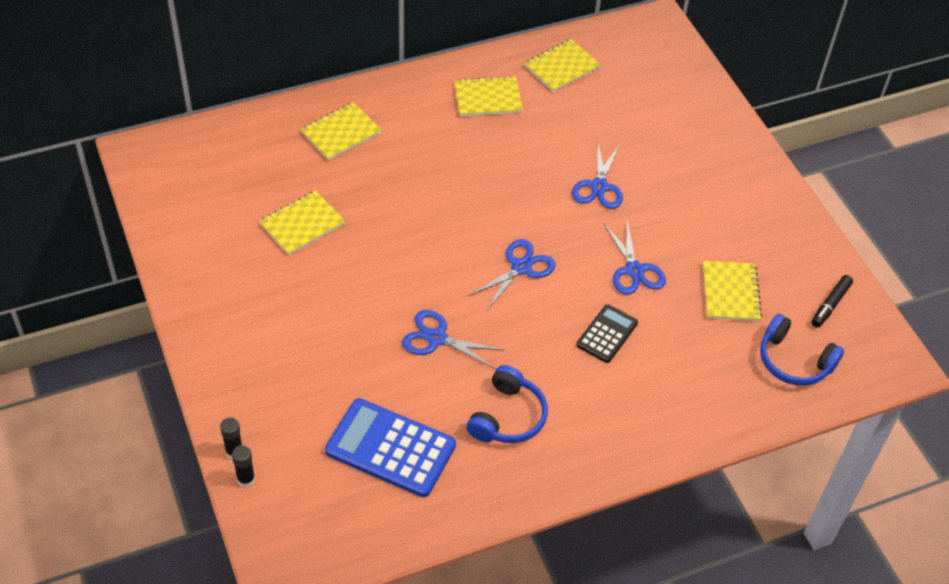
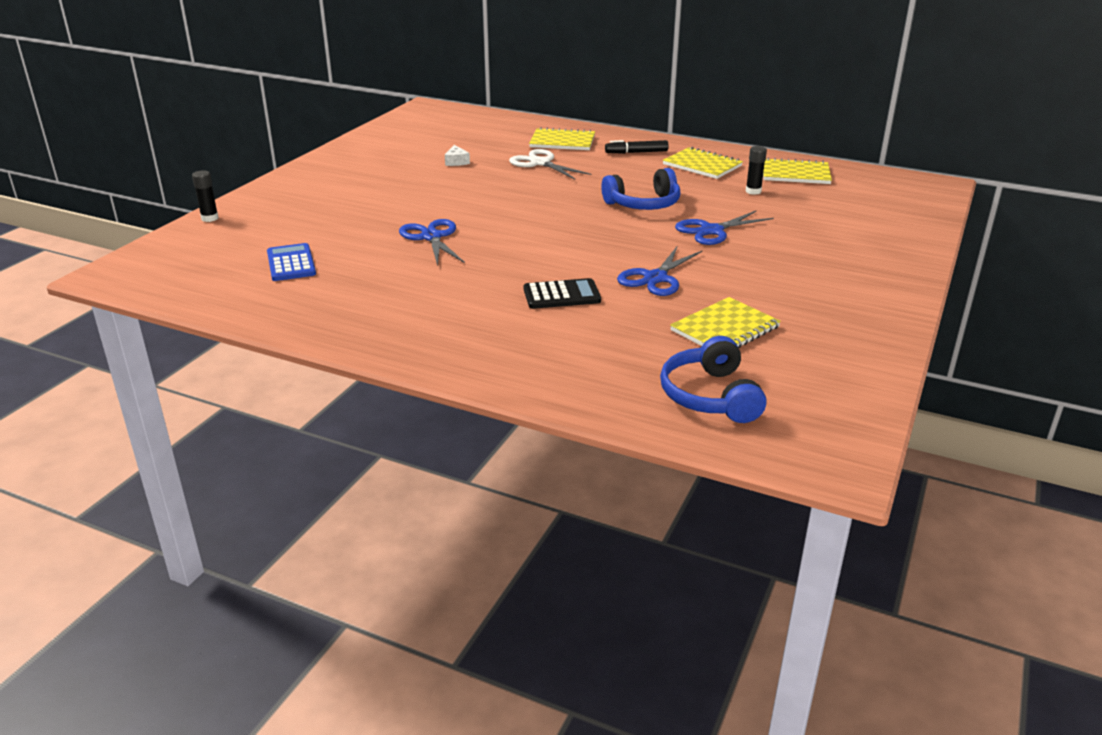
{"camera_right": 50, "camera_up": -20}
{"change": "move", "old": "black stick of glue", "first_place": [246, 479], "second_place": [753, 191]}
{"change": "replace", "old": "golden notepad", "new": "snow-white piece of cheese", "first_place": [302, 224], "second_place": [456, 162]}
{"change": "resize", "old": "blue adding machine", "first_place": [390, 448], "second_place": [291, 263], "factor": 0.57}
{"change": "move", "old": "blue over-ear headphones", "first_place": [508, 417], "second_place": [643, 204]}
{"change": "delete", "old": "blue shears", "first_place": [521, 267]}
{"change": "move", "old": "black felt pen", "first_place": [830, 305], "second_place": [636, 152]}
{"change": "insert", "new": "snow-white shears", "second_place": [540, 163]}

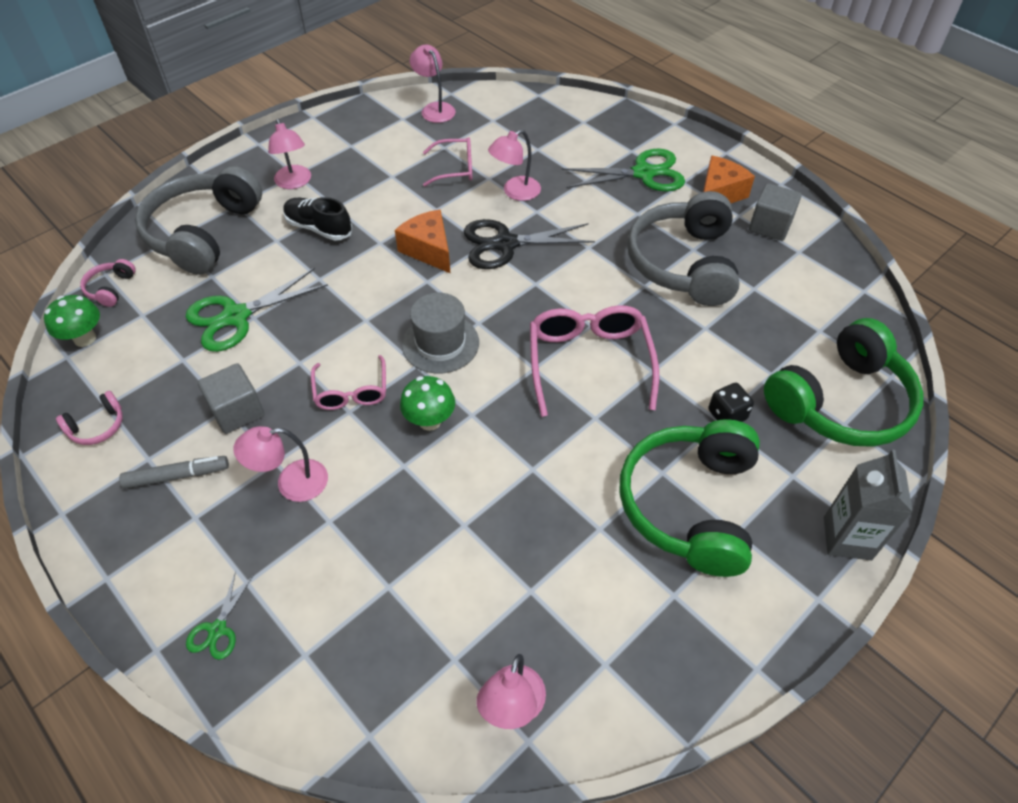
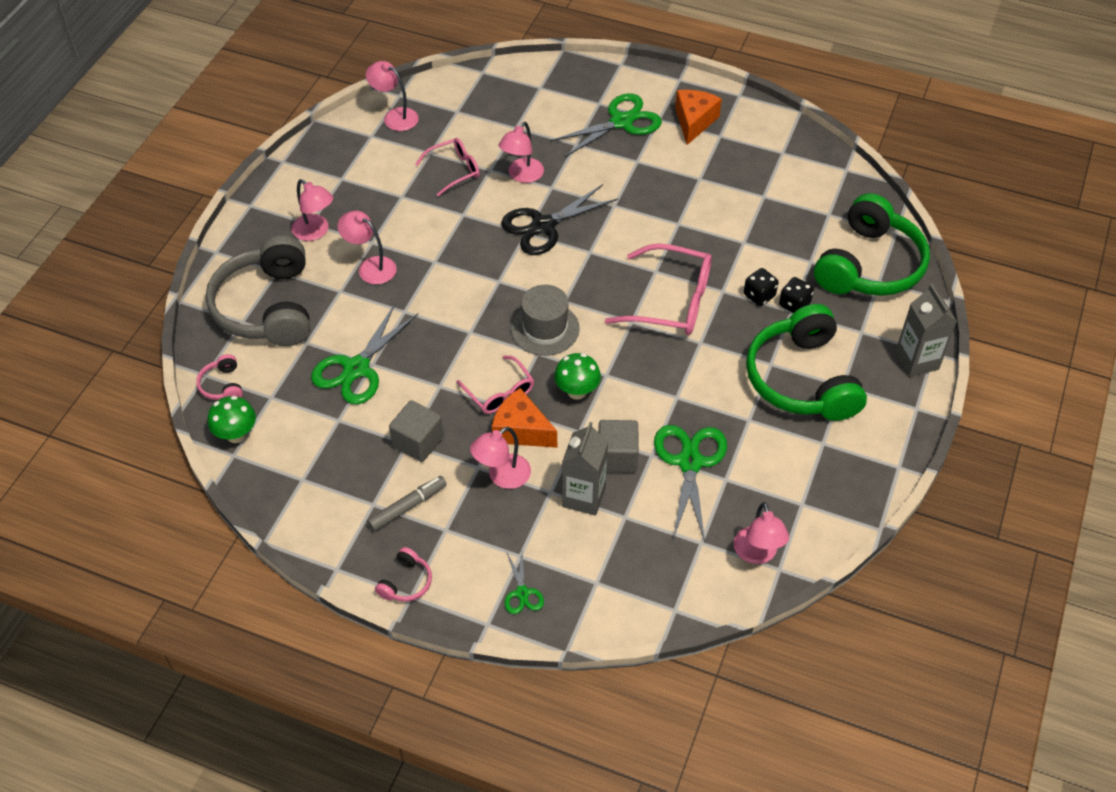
{"camera_right": -25, "camera_up": 0}
{"change": "move", "old": "rose-pink over-ear headphones", "first_place": [97, 426], "second_place": [406, 582]}
{"change": "replace", "old": "black sneaker", "new": "rose-pink lamp", "first_place": [319, 228], "second_place": [370, 267]}
{"change": "move", "old": "orange-coloured piece of cheese", "first_place": [428, 250], "second_place": [521, 430]}
{"change": "rotate", "old": "rose-pink spectacles", "first_place": [589, 362], "second_place": [671, 301], "degrees": 135}
{"change": "delete", "old": "grey over-ear headphones", "first_place": [683, 263]}
{"change": "move", "old": "grey solid cube", "first_place": [770, 226], "second_place": [617, 457]}
{"change": "insert", "new": "grey milk carton", "second_place": [584, 497]}
{"change": "insert", "new": "green shears", "second_place": [690, 462]}
{"change": "insert", "new": "black game die", "second_place": [759, 295]}

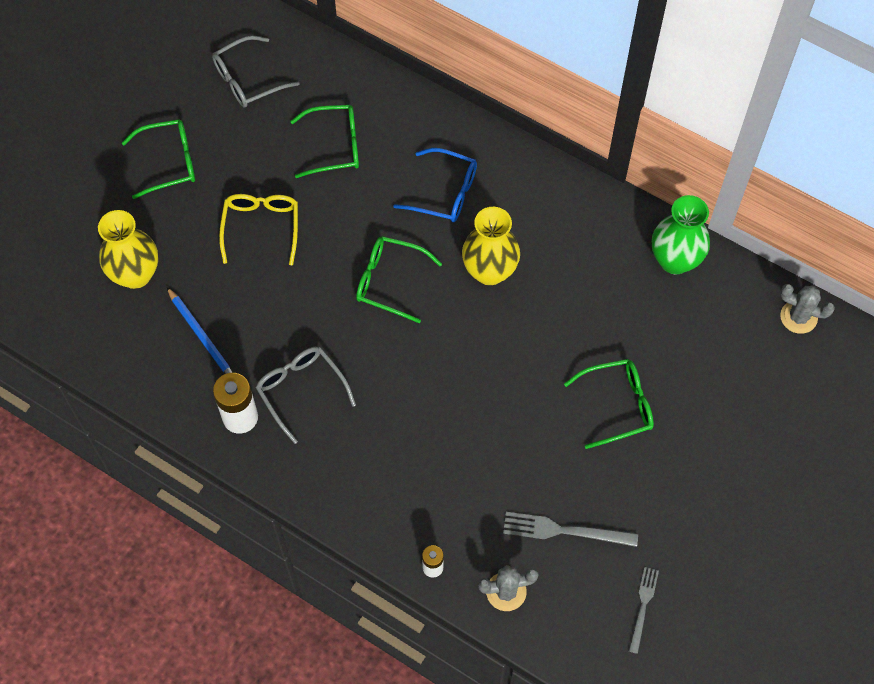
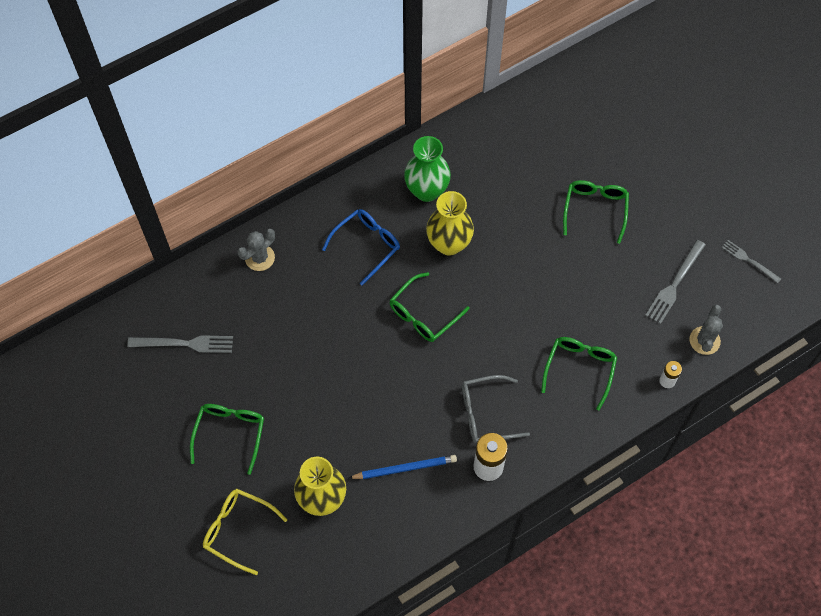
{"camera_right": -65, "camera_up": 0}
{"change": "replace", "old": "grey spectacles", "new": "grey fork", "first_place": [247, 80], "second_place": [184, 344]}
{"change": "move", "old": "golden spectacles", "first_place": [261, 227], "second_place": [238, 530]}
{"change": "move", "old": "green spectacles", "first_place": [335, 146], "second_place": [580, 369]}
{"change": "move", "old": "green tall vase", "first_place": [675, 260], "second_place": [427, 190]}
{"change": "move", "old": "grey saguaro cactus", "first_place": [798, 317], "second_place": [259, 258]}

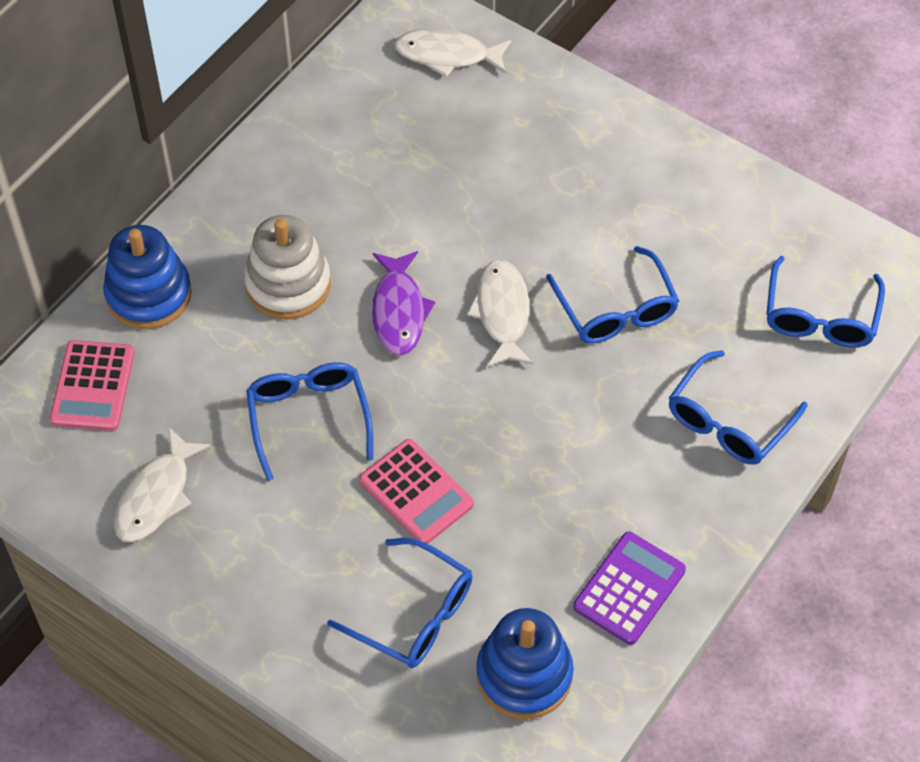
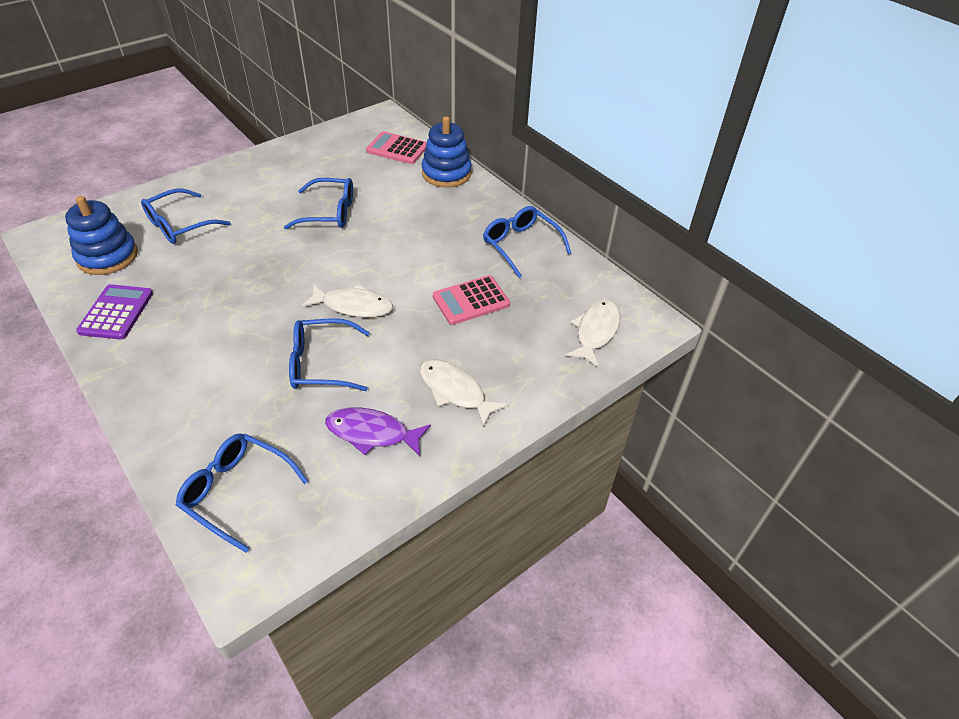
{"camera_right": 105, "camera_up": -10}
{"change": "move", "old": "snow-white toy fish", "first_place": [156, 496], "second_place": [455, 391]}
{"change": "delete", "old": "snow-white stacking rings", "first_place": [288, 284]}
{"change": "move", "old": "rose-pink adding machine", "first_place": [416, 493], "second_place": [471, 300]}
{"change": "move", "old": "royal purple toy fish", "first_place": [399, 311], "second_place": [372, 433]}
{"change": "rotate", "old": "royal purple adding machine", "first_place": [629, 589], "second_place": [116, 312], "degrees": -135}
{"change": "move", "old": "blue spectacles", "first_place": [728, 422], "second_place": [520, 245]}

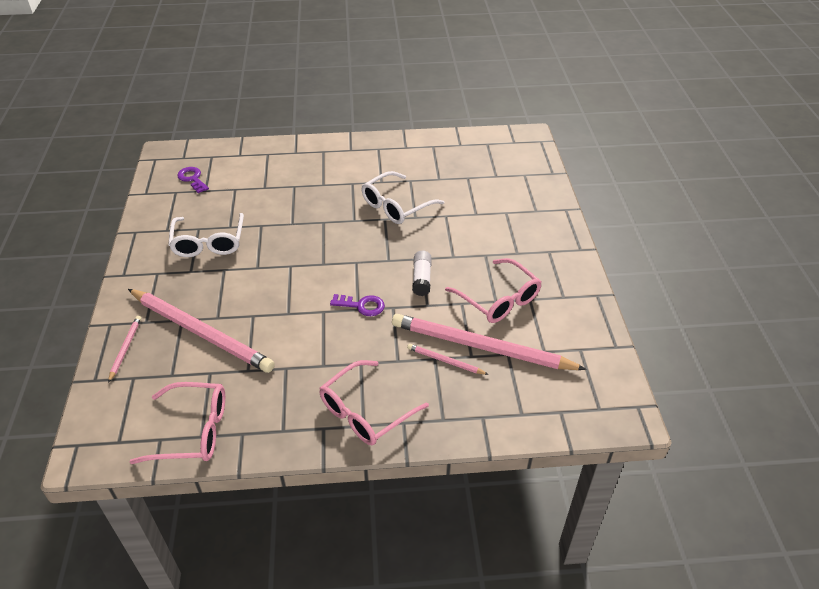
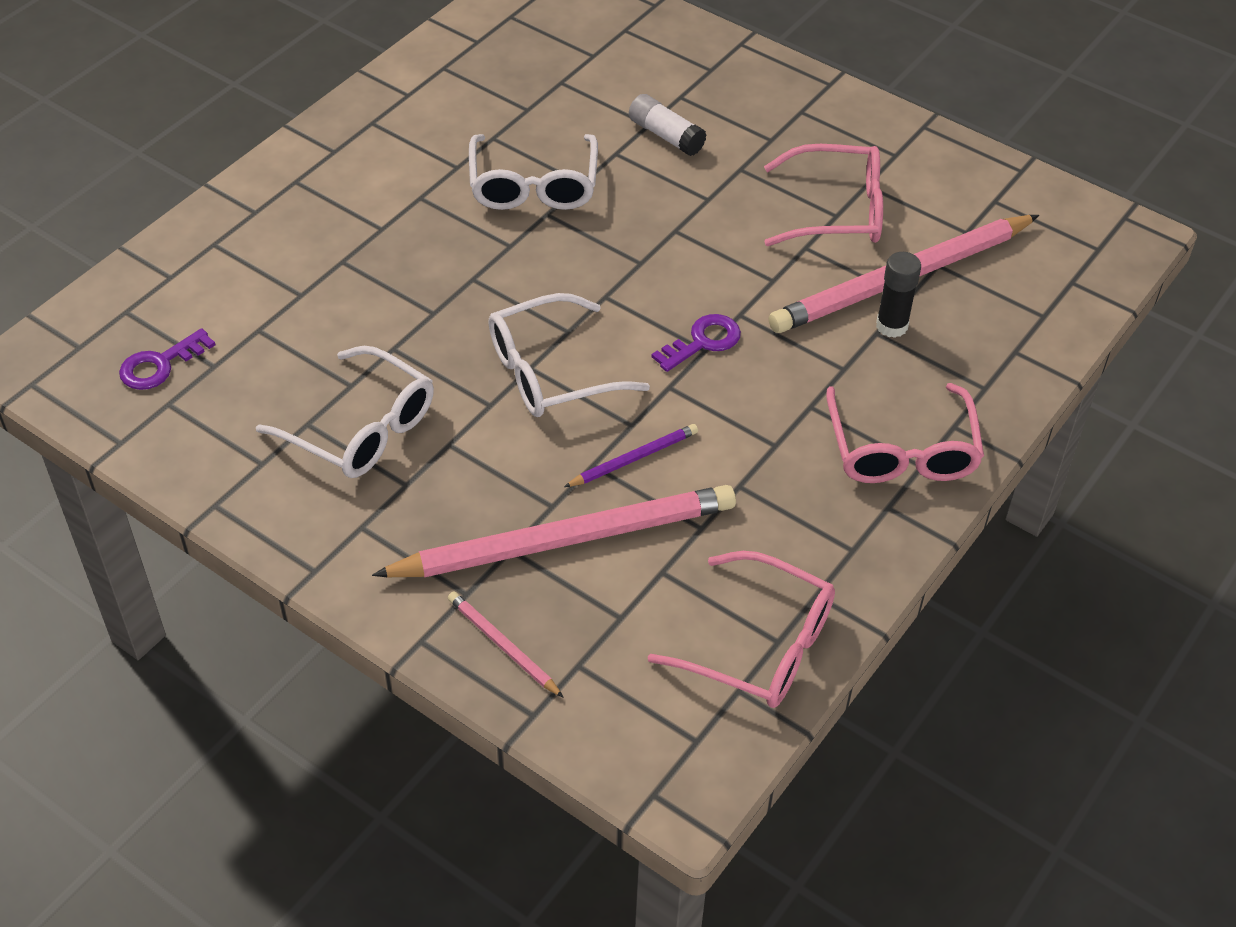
{"camera_right": -50, "camera_up": 5}
{"change": "rotate", "old": "rose-pink spectacles", "first_place": [192, 431], "second_place": [759, 645], "degrees": 75}
{"change": "rotate", "old": "royal purple key", "first_place": [192, 179], "second_place": [160, 365], "degrees": -45}
{"change": "replace", "old": "rose-pink pencil", "new": "black stick of glue", "first_place": [445, 361], "second_place": [891, 326]}
{"change": "move", "old": "snow-white stick of glue", "first_place": [421, 279], "second_place": [666, 136]}
{"change": "insert", "new": "snow-white spectacles", "second_place": [551, 372]}
{"change": "insert", "new": "royal purple pencil", "second_place": [634, 458]}

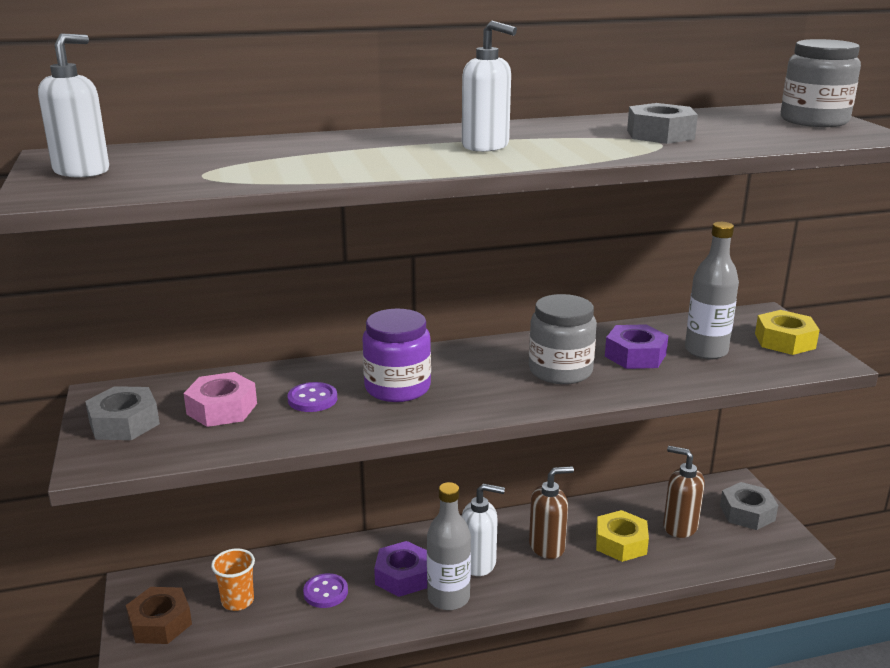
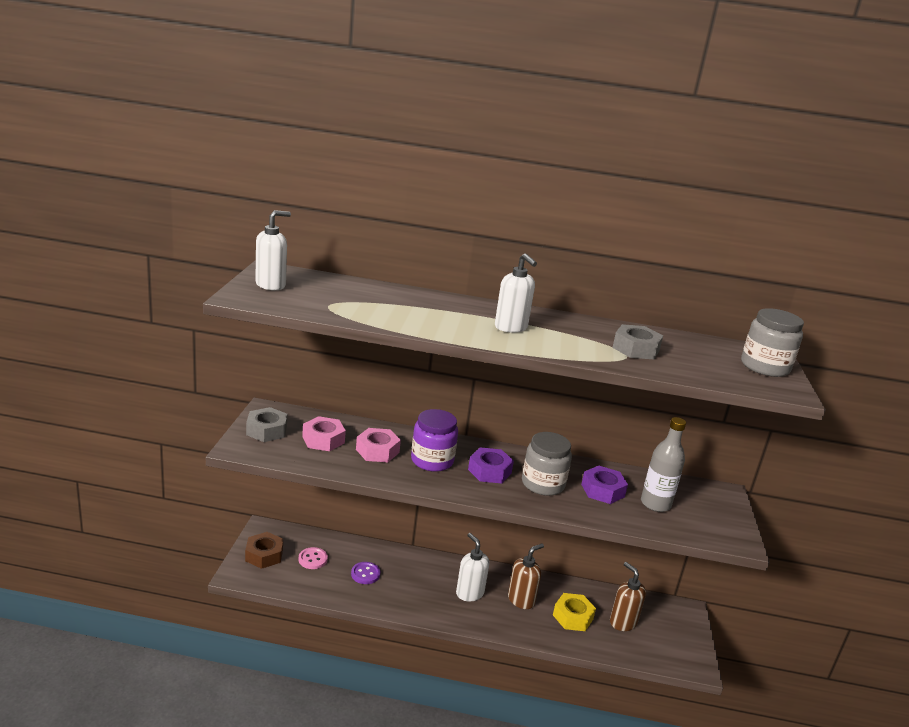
{"camera_right": 20, "camera_up": 0}
{"change": "replace", "old": "orange-coloured tumbler", "new": "rose-pink sewing button", "first_place": [237, 601], "second_place": [313, 559]}
{"change": "replace", "old": "royal purple sewing button", "new": "rose-pink nut", "first_place": [312, 399], "second_place": [377, 451]}
{"change": "move", "old": "royal purple nut", "first_place": [403, 576], "second_place": [489, 471]}
{"change": "delete", "old": "grey drink bottle", "first_place": [448, 598]}
{"change": "rotate", "old": "snow-white pump bottle", "first_place": [479, 563], "second_place": [469, 593], "degrees": -150}
{"change": "rotate", "old": "russet pump bottle", "first_place": [547, 546], "second_place": [521, 600], "degrees": -45}
{"change": "delete", "old": "grey nut", "first_place": [747, 513]}
{"change": "delete", "old": "golden nut", "first_place": [784, 341]}

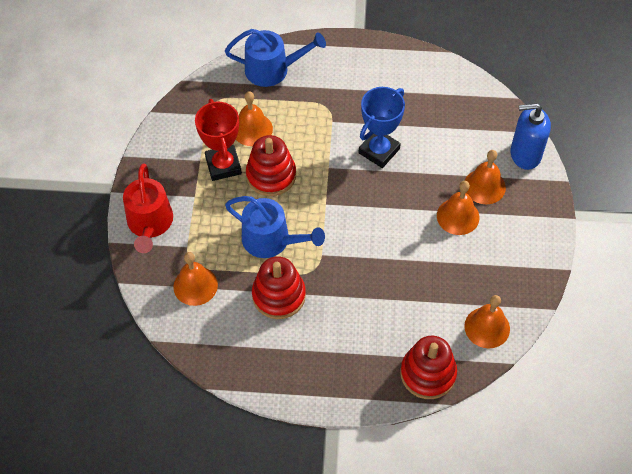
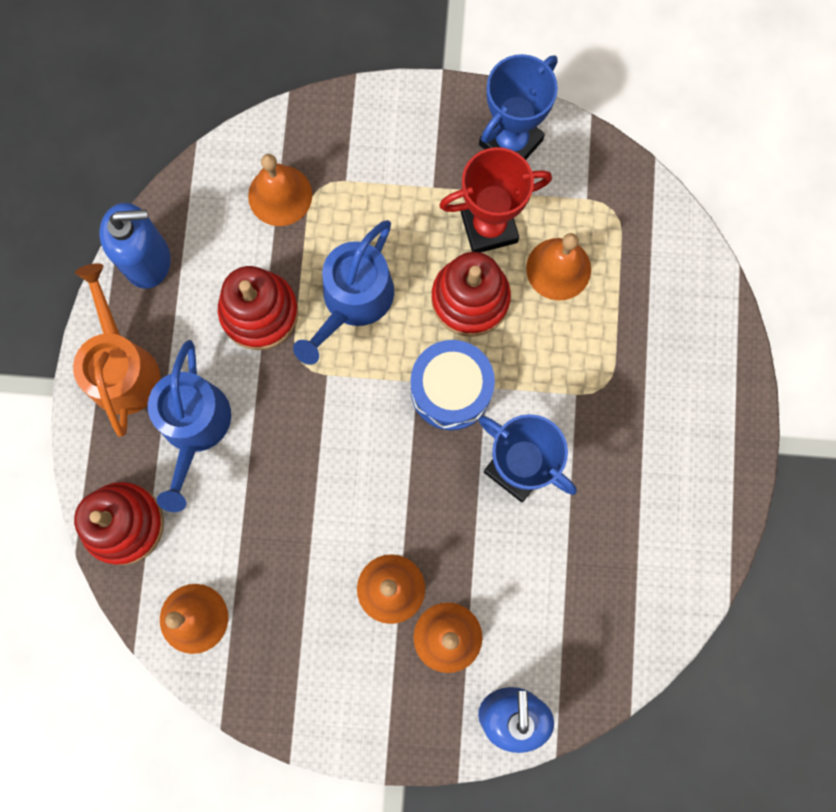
{"camera_right": 90, "camera_up": 20}
{"change": "delete", "old": "scarlet watering pot", "first_place": [150, 223]}
{"change": "move", "old": "blue watering pot", "first_place": [272, 69], "second_place": [194, 427]}
{"change": "insert", "new": "orange-coloured watering pot", "second_place": [122, 368]}
{"change": "insert", "new": "blue pump bottle", "second_place": [147, 260]}
{"change": "insert", "new": "blue drum", "second_place": [451, 390]}
{"change": "insert", "new": "blue trophy", "second_place": [510, 142]}

